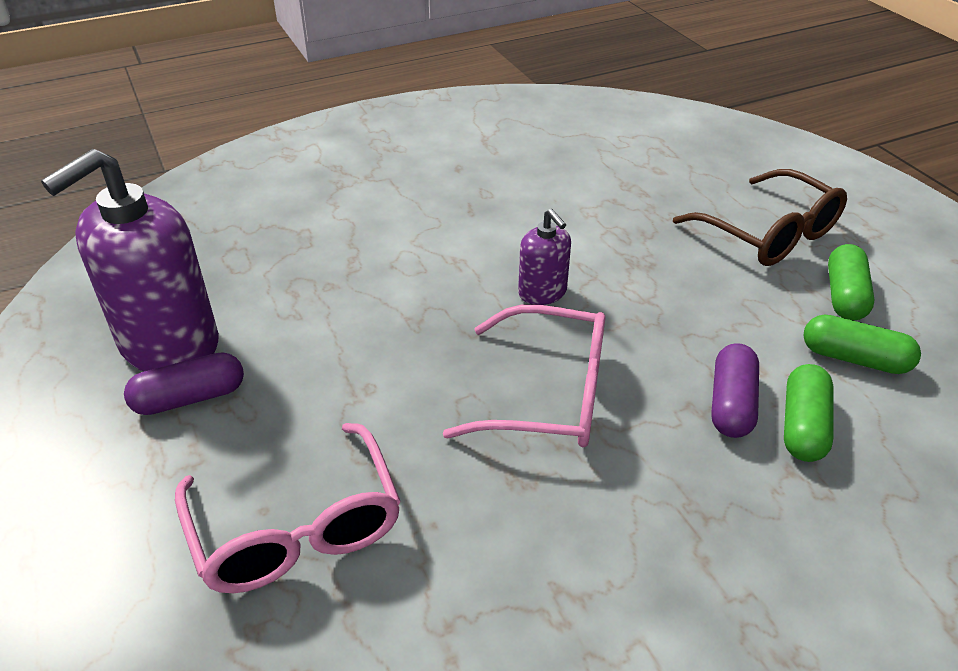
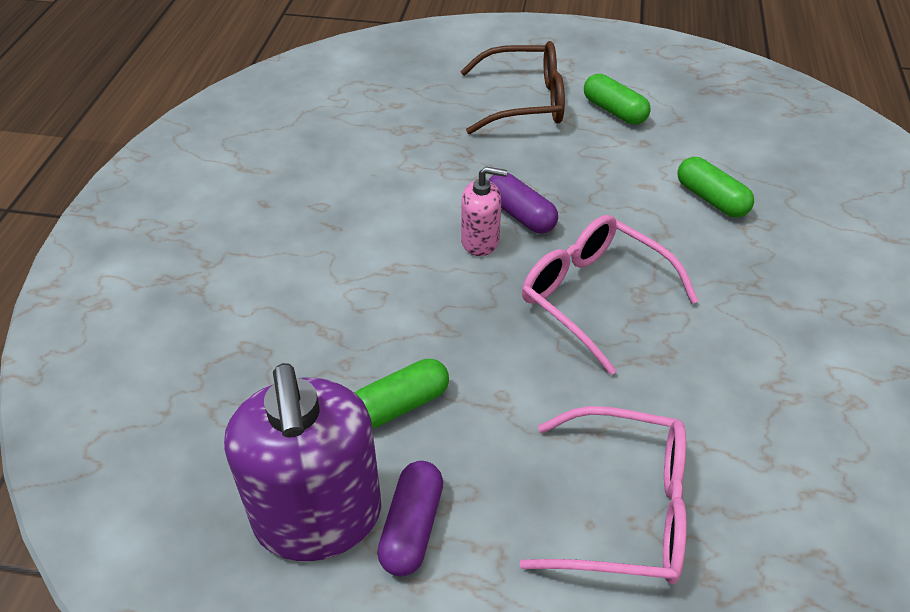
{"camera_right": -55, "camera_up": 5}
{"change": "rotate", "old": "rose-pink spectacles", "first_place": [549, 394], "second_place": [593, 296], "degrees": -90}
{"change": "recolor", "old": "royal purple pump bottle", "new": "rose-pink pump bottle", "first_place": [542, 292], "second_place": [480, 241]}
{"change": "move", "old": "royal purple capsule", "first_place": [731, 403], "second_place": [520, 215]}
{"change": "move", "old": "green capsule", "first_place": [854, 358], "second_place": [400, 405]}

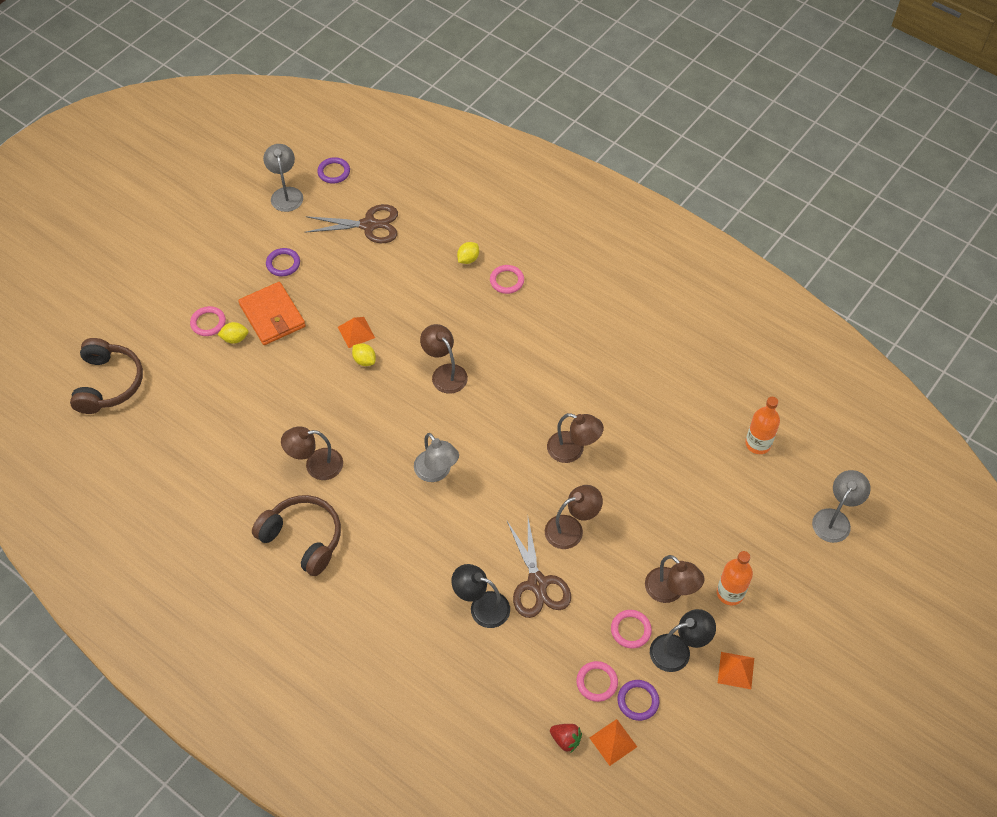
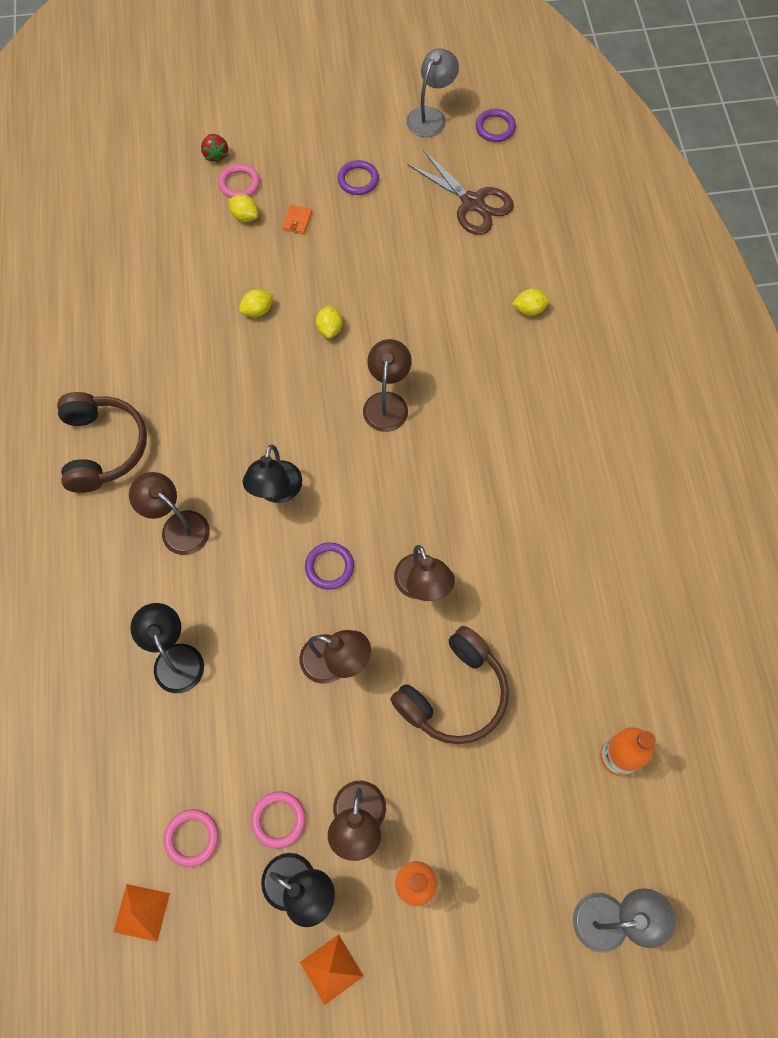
{"camera_right": 45, "camera_up": 10}
{"change": "move", "old": "russet over-ear headphones", "first_place": [108, 383], "second_place": [453, 694]}
{"change": "resize", "old": "orange-coloured billfold", "first_place": [272, 316], "second_place": [297, 221], "factor": 0.41}
{"change": "move", "old": "russet lamp", "first_place": [316, 465], "second_place": [177, 526]}
{"change": "delete", "old": "orange-coloured pyramid shape", "first_place": [356, 332]}
{"change": "recolor", "old": "grey lamp", "new": "black lamp", "first_place": [436, 472], "second_place": [276, 491]}
{"change": "delete", "old": "rose-pink torus", "first_place": [507, 281]}
{"change": "delete", "old": "russet shears", "first_place": [537, 584]}
{"change": "move", "old": "scarlet berry", "first_place": [566, 740], "second_place": [216, 155]}
{"change": "move", "old": "royal purple torus", "first_place": [638, 701], "second_place": [329, 567]}
{"change": "insert", "new": "golden toy lemon", "second_place": [257, 310]}

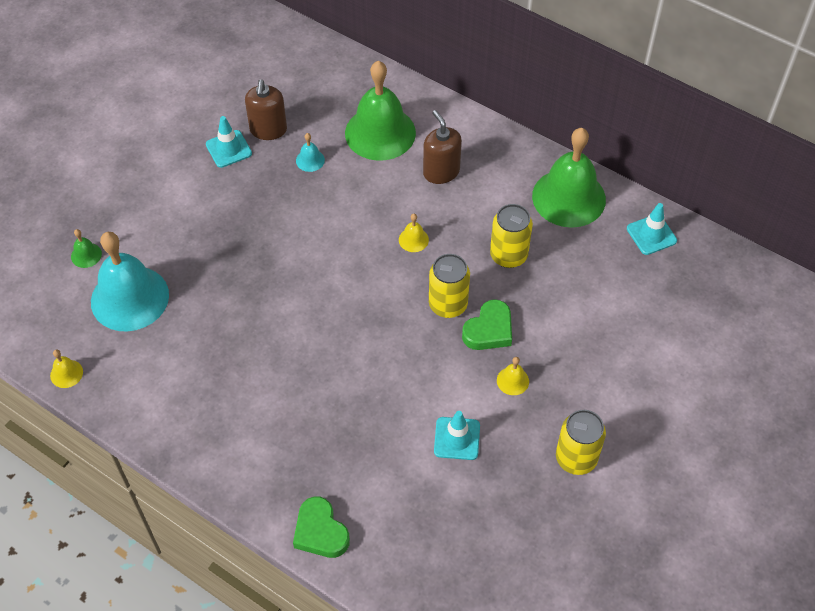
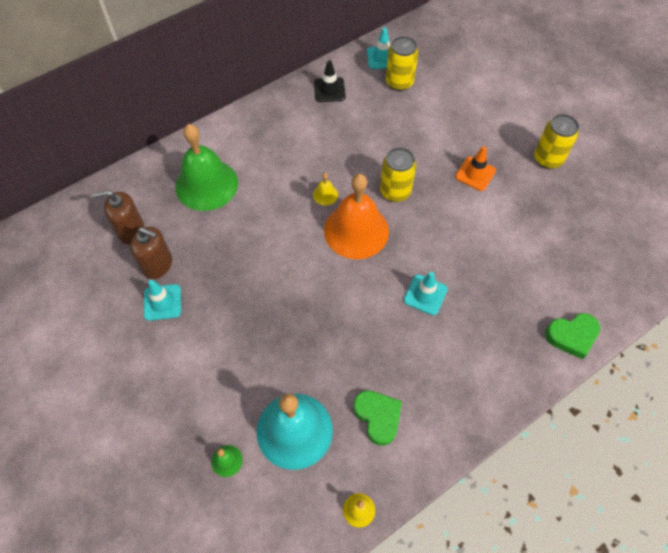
{"camera_right": -70, "camera_up": 5}
{"change": "delete", "old": "teal school bell", "first_place": [310, 160]}
{"change": "move", "old": "russet pump bottle", "first_place": [441, 172], "second_place": [131, 231]}
{"change": "move", "old": "teal traffic cone", "first_place": [457, 438], "second_place": [425, 295]}
{"change": "move", "old": "green love heart", "first_place": [489, 330], "second_place": [378, 417]}
{"change": "move", "old": "golden tin", "first_place": [508, 255], "second_place": [399, 82]}
{"change": "replace", "old": "golden school bell", "new": "orange-coloured traffic cone", "first_place": [512, 381], "second_place": [475, 174]}
{"change": "replace", "old": "green school bell", "new": "black traffic cone", "first_place": [569, 197], "second_place": [329, 90]}
{"change": "insert", "new": "orange-coloured school bell", "second_place": [356, 230]}

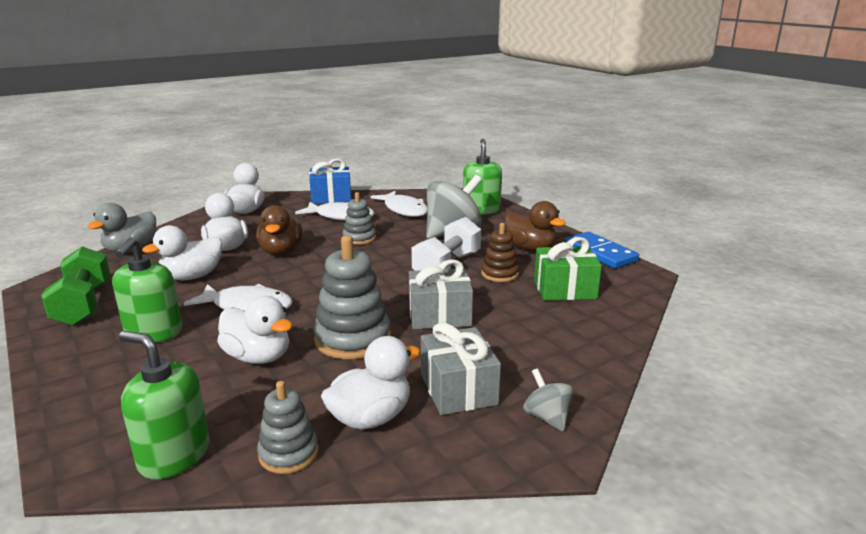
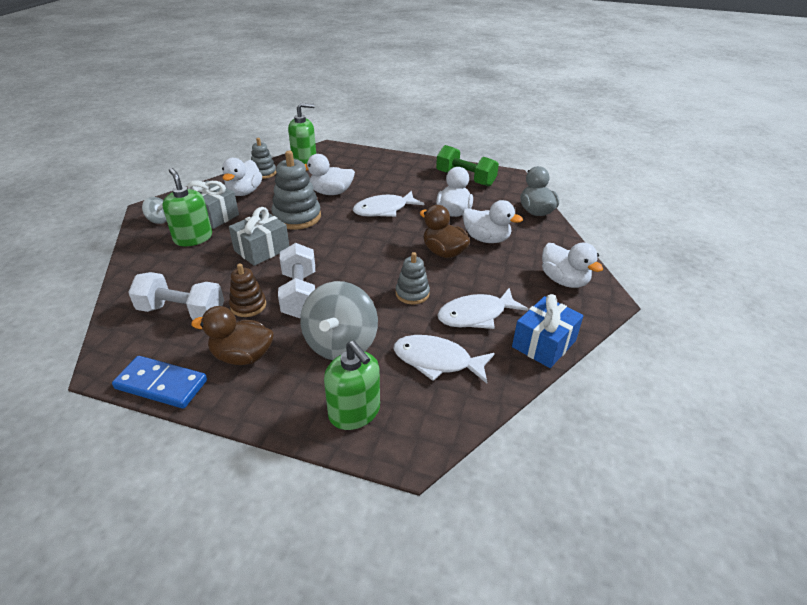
{"camera_right": 140, "camera_up": 15}
{"change": "move", "old": "green pump bottle", "first_place": [153, 333], "second_place": [193, 238]}
{"change": "replace", "old": "green gift", "new": "snow-white free weight", "first_place": [564, 289], "second_place": [182, 312]}

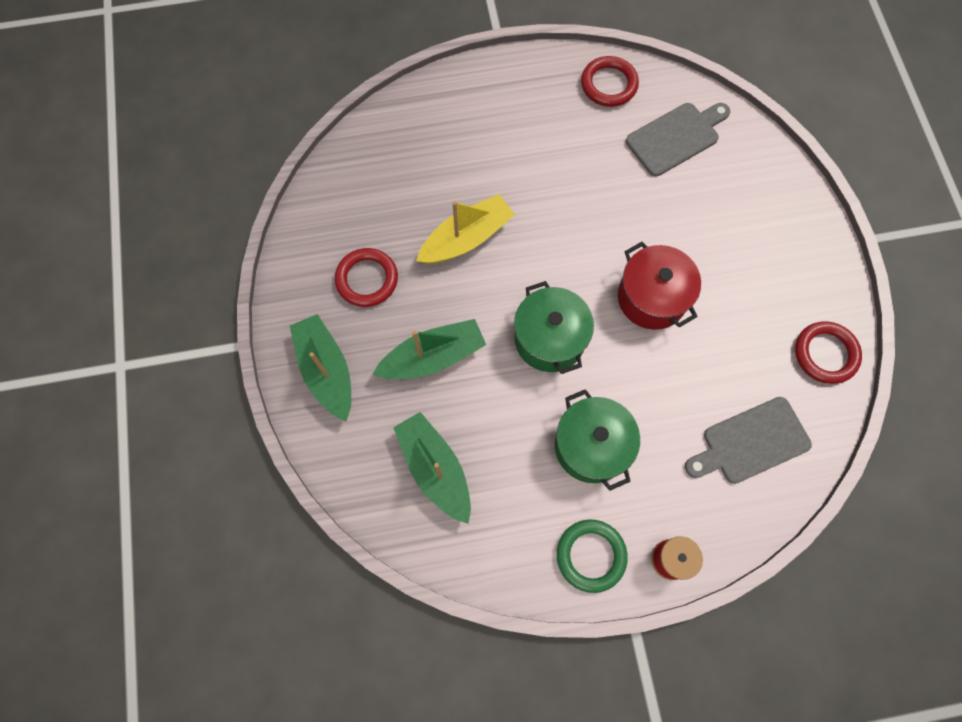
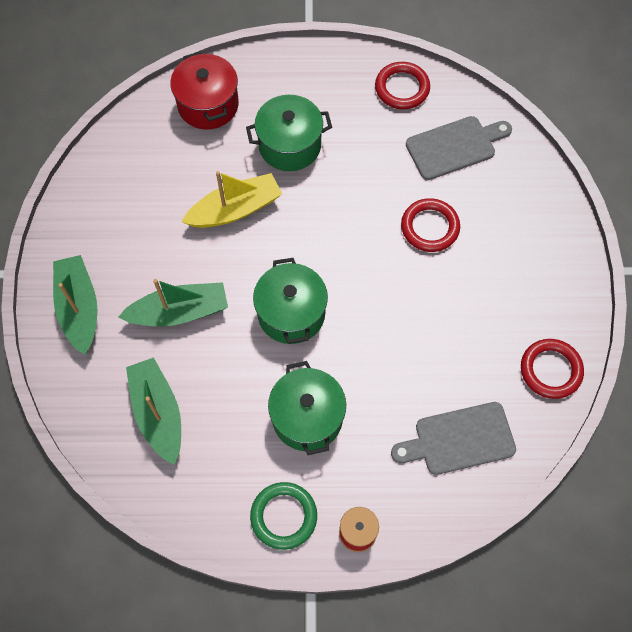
{"camera_right": 10, "camera_up": -5}
{"change": "move", "old": "scarlet torus", "first_place": [367, 279], "second_place": [430, 227]}
{"change": "move", "old": "scarlet cooking pot", "first_place": [651, 298], "second_place": [208, 105]}
{"change": "insert", "new": "green cooking pot", "second_place": [289, 145]}

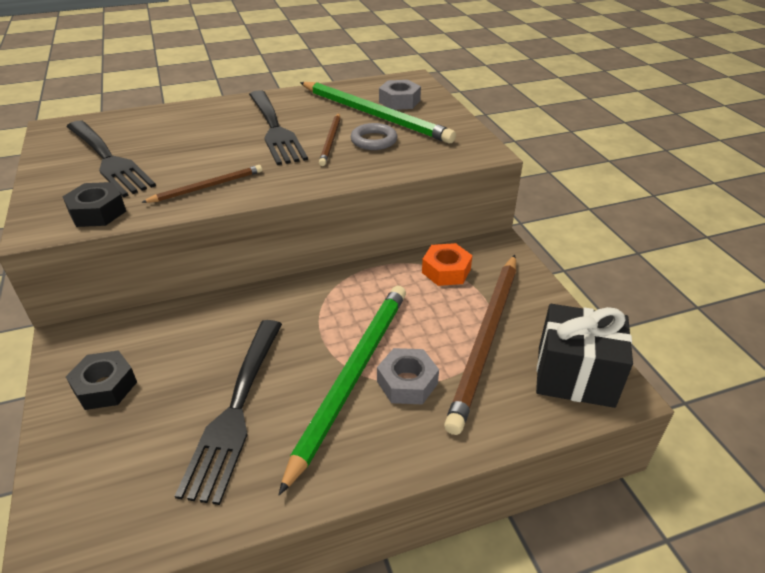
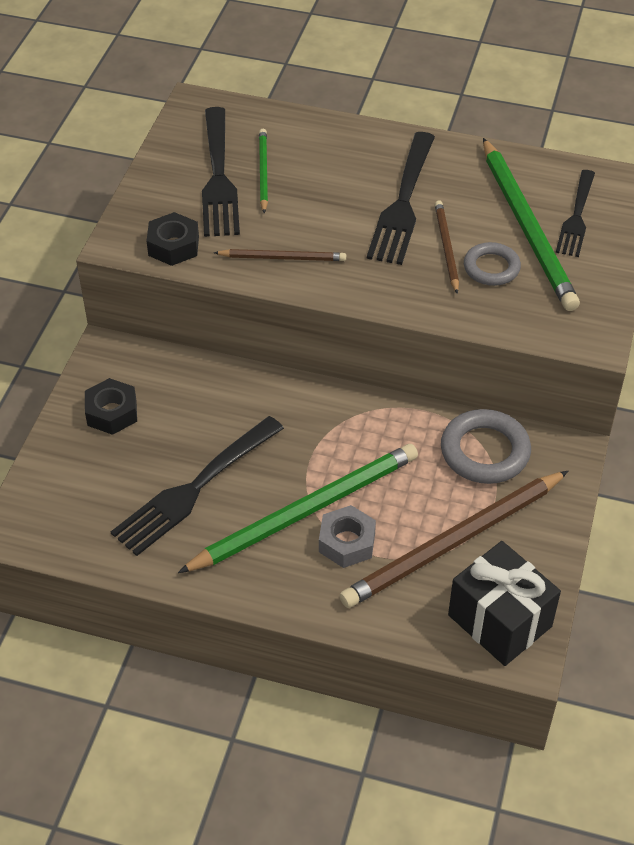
{"camera_right": 35, "camera_up": 10}
{"change": "rotate", "old": "russet pencil", "first_place": [331, 141], "second_place": [446, 247], "degrees": 135}
{"change": "replace", "old": "grey nut", "new": "black fork", "first_place": [399, 101], "second_place": [576, 217]}
{"change": "replace", "old": "orange-coloured nut", "new": "grey torus", "first_place": [446, 271], "second_place": [485, 451]}
{"change": "insert", "new": "green pencil", "second_place": [263, 172]}

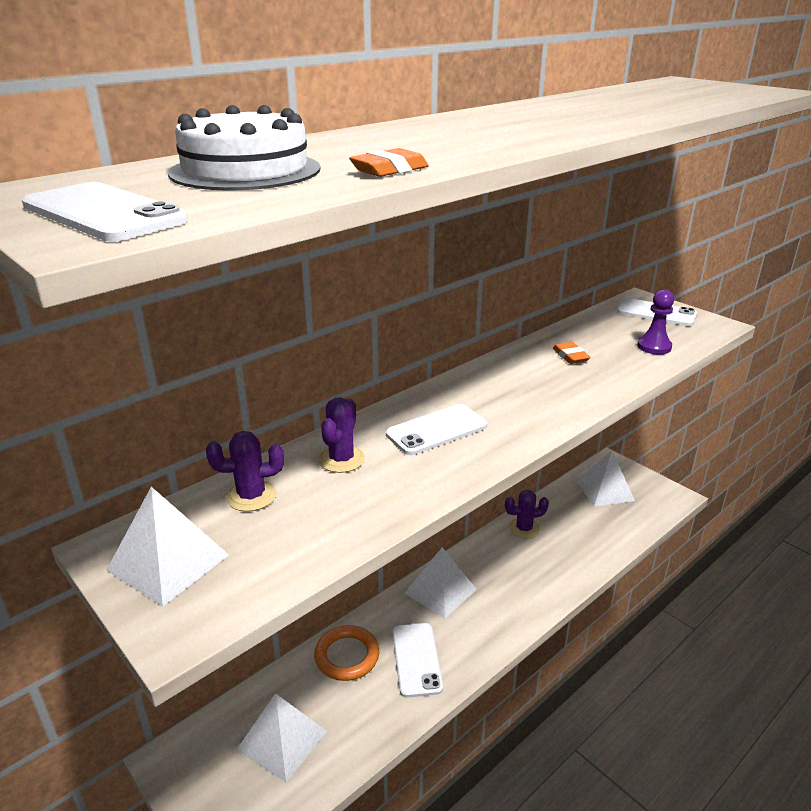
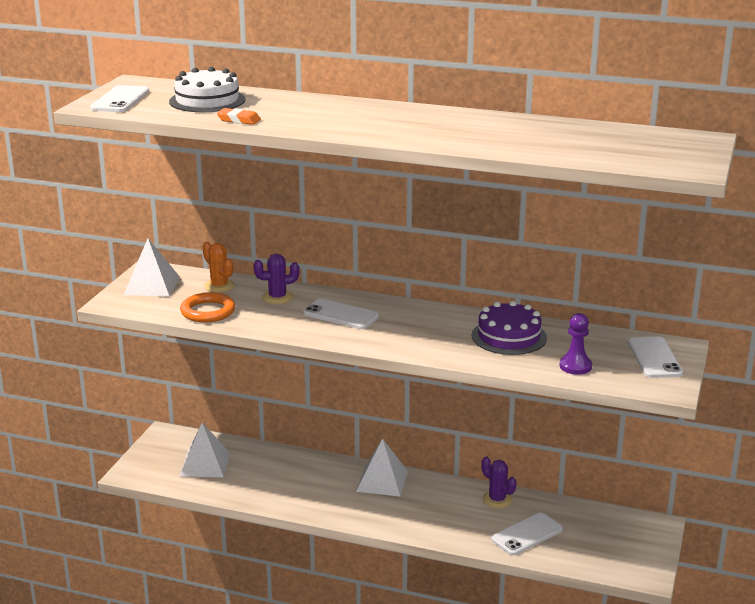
{"camera_right": 60, "camera_up": -5}
{"change": "recolor", "old": "royal purple saguaro cactus", "new": "orange-coloured saguaro cactus", "first_place": [251, 496], "second_place": [219, 286]}
{"change": "move", "old": "orange-coloured torus", "first_place": [347, 656], "second_place": [208, 311]}
{"change": "move", "old": "snow-white mobile phone", "first_place": [416, 659], "second_place": [527, 534]}
{"change": "replace", "old": "orange-coloured eraser", "new": "royal purple gateau", "first_place": [570, 356], "second_place": [509, 336]}
{"change": "delete", "old": "snow-white pyramid shape", "first_place": [604, 490]}

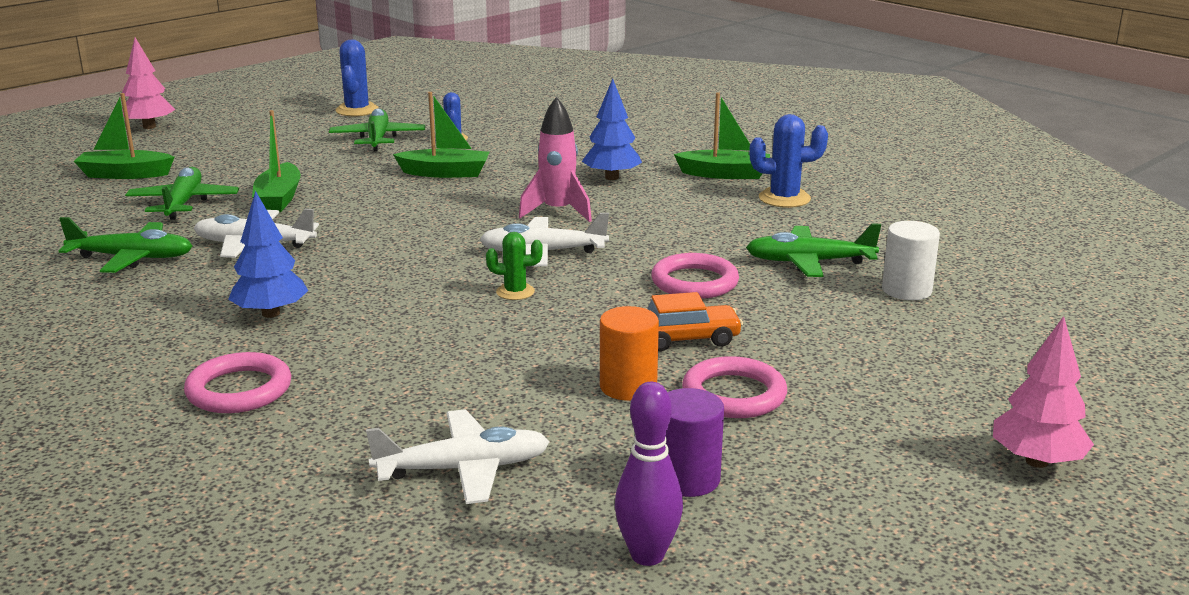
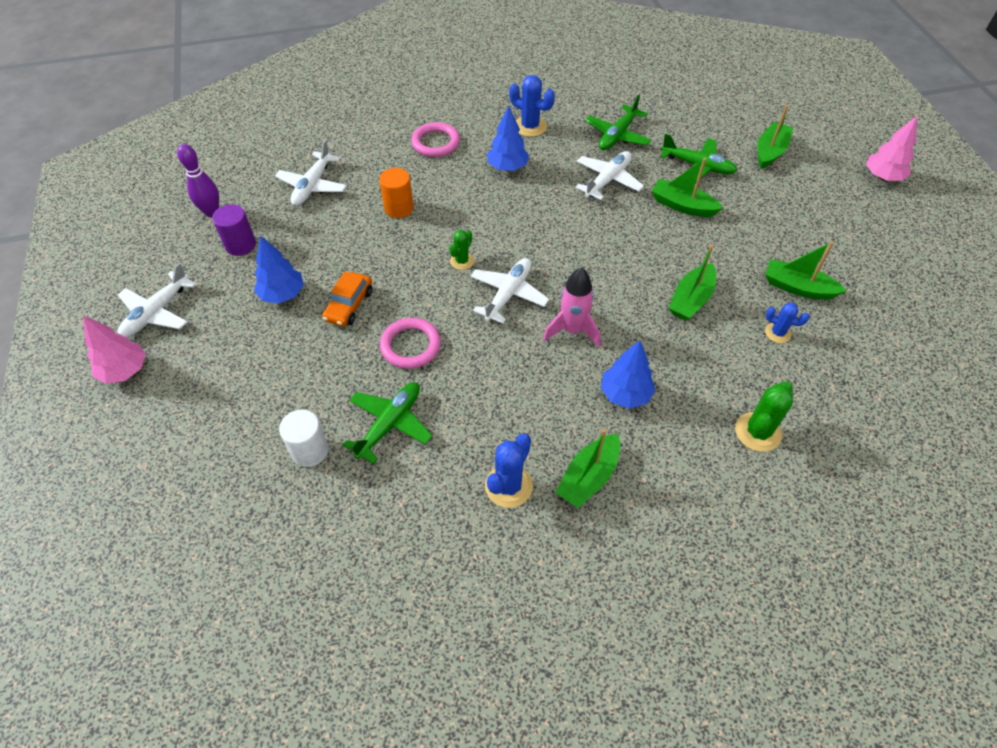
{"camera_right": 120, "camera_up": 30}
{"change": "replace", "old": "green toy plane", "new": "green sailboat", "first_place": [378, 139], "second_place": [797, 287]}
{"change": "move", "old": "blue saguaro cactus", "first_place": [357, 110], "second_place": [530, 126]}
{"change": "move", "old": "orange-coloured cylinder", "first_place": [628, 387], "second_place": [399, 208]}
{"change": "replace", "old": "rose-pink torus", "new": "blue toy tree", "first_place": [734, 394], "second_place": [282, 294]}
{"change": "insert", "new": "snow-white toy plane", "second_place": [157, 313]}
{"change": "insert", "new": "green saguaro cactus", "second_place": [757, 432]}

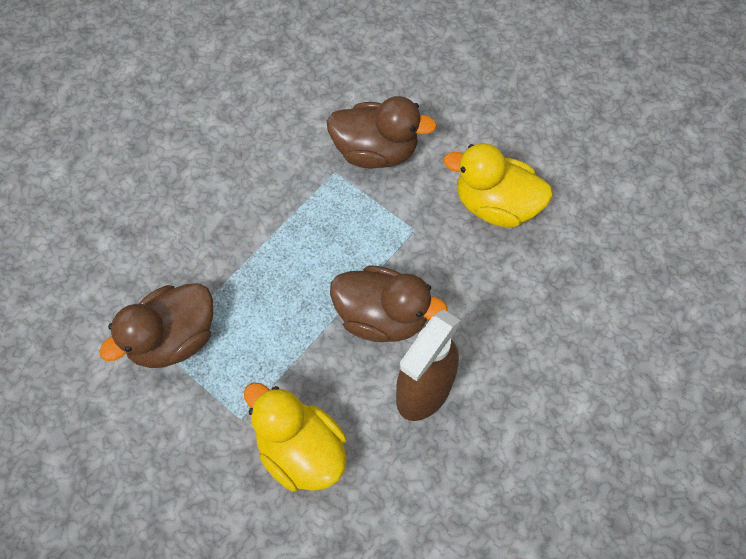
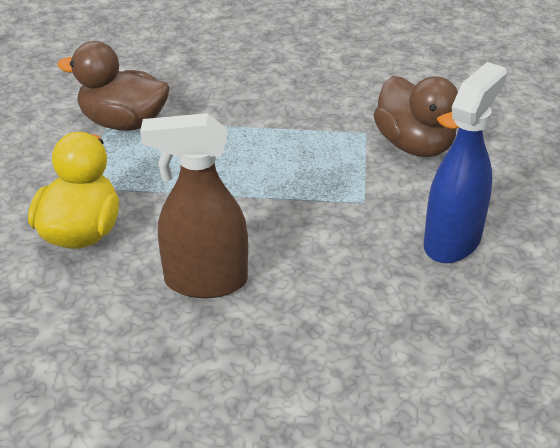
{"camera_right": 55, "camera_up": -25}
{"change": "delete", "old": "russet rubber duck", "first_place": [382, 316]}
{"change": "replace", "old": "golden rubber duck", "new": "blue sprayer", "first_place": [495, 205], "second_place": [452, 241]}

